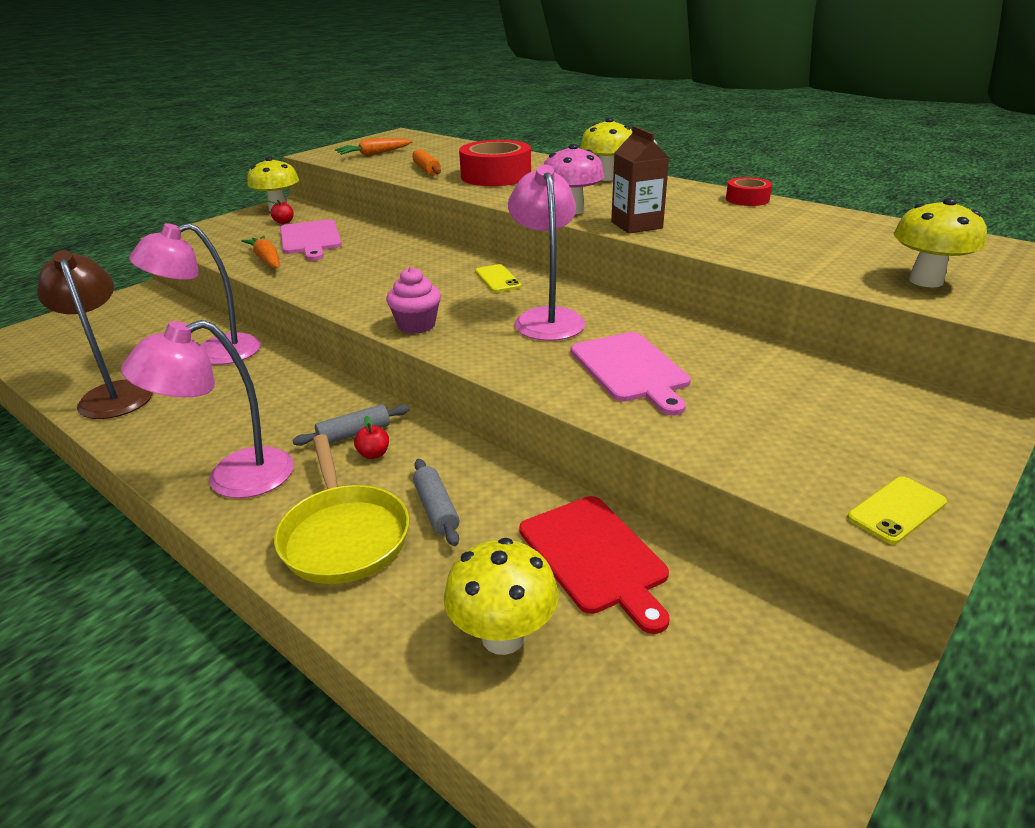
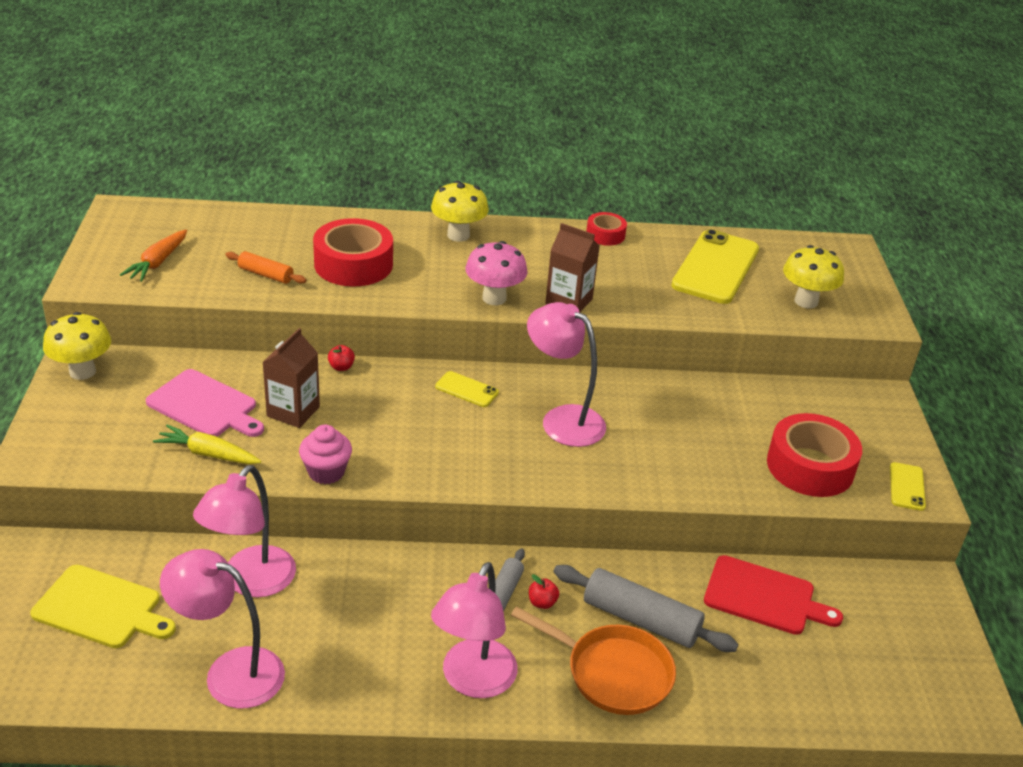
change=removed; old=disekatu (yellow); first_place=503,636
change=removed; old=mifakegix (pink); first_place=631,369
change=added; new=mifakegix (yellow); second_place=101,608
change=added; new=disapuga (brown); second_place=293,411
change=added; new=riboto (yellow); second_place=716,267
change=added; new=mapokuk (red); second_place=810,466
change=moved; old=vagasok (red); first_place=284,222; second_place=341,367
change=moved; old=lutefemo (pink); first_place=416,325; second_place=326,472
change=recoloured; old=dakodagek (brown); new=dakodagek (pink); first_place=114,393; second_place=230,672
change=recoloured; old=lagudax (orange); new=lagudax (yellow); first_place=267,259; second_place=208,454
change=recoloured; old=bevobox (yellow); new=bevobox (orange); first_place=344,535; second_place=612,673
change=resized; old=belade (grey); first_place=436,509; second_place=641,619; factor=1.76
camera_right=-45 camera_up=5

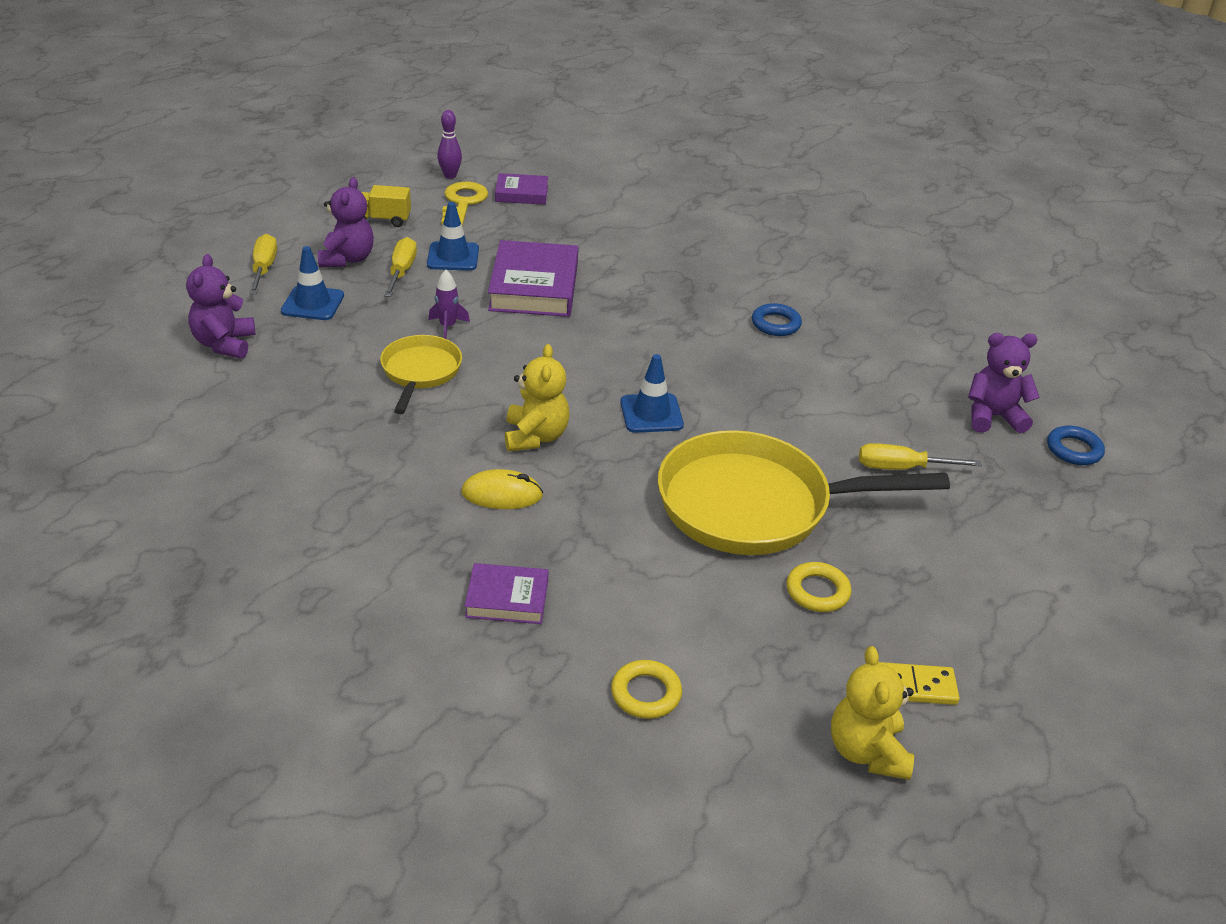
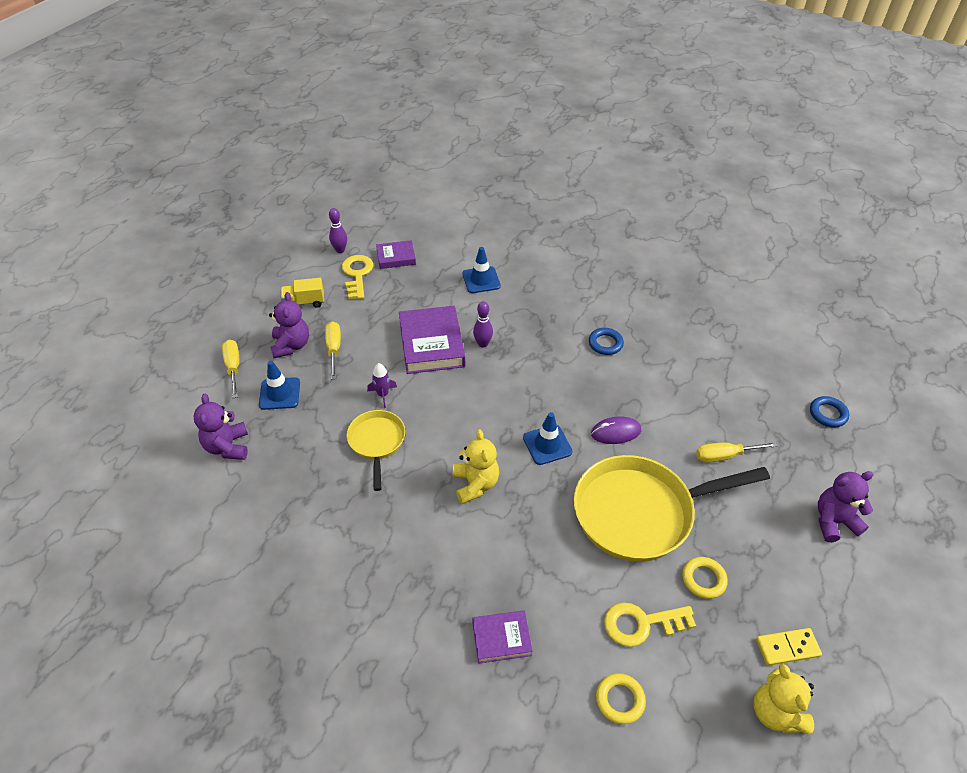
change=removed; old=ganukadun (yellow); first_place=502,494
change=added; new=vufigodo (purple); second_place=483,344
change=added; new=ganukadun (purple); second_place=615,432
change=added; new=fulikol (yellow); second_place=641,624
change=moved; old=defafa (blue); first_place=453,257; second_place=481,280
change=moved; old=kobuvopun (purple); first_place=993,417; second_place=834,521
camera_right=-10 camera_up=10

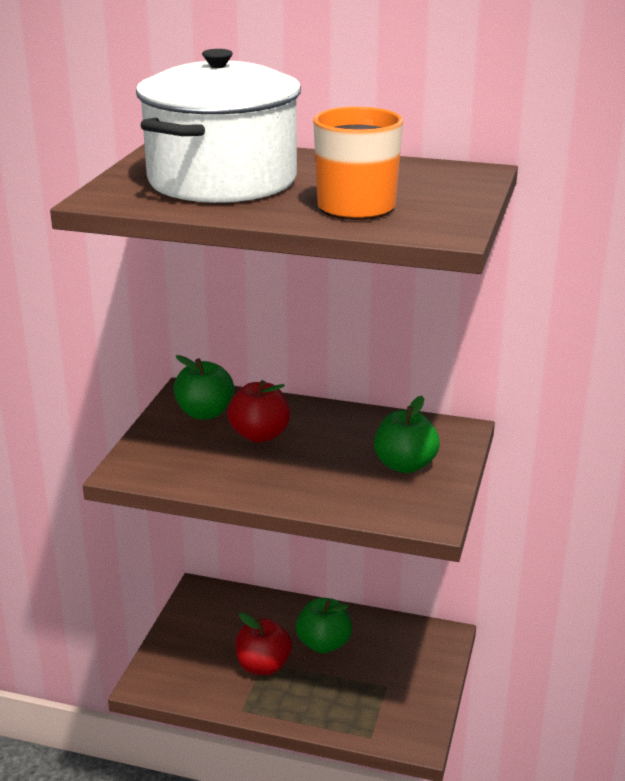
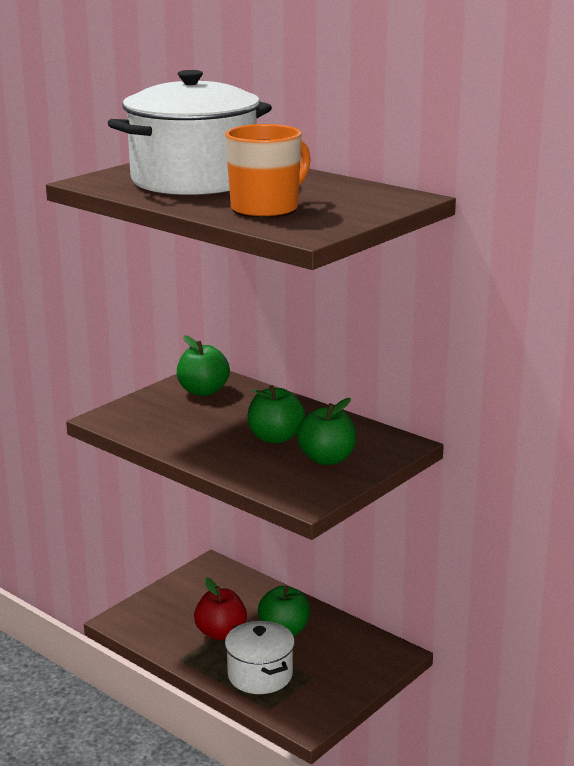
change=removed; old=vagasok (red); first_place=260,435
change=added; new=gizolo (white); second_place=260,675
change=added; new=vagasok (green); second_place=275,438
camera_right=25 camera_up=-5

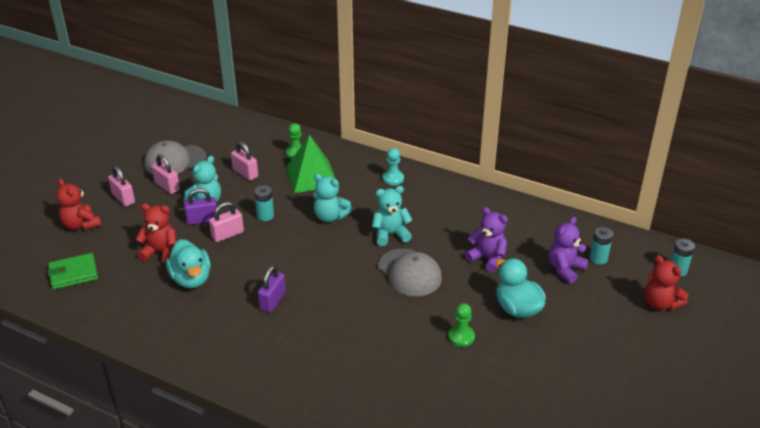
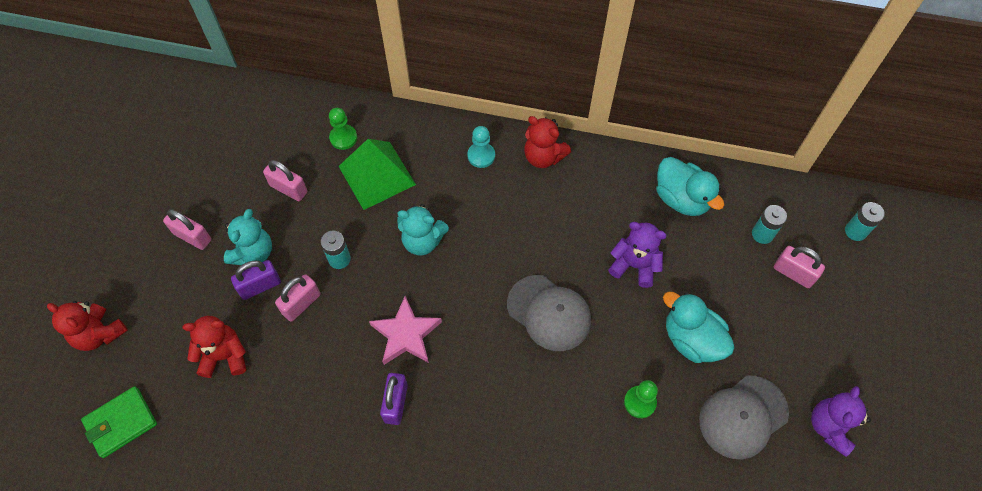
change=removed; old=kobuvopun (turquoise); first_place=390,234
change=added; new=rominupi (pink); second_place=406,334
change=moved; old=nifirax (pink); first_place=123,198; second_place=793,273
change=moved; old=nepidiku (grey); first_place=175,161; second_place=743,417
change=moved; old=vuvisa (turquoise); first_place=191,279; second_place=681,199
change=moved; old=kobuvopun (purple); first_place=565,269; second_place=830,427
change=moved; old=kobuvopun (red); first_place=660,303; second_place=543,156
camera_right=-15 camera_up=25

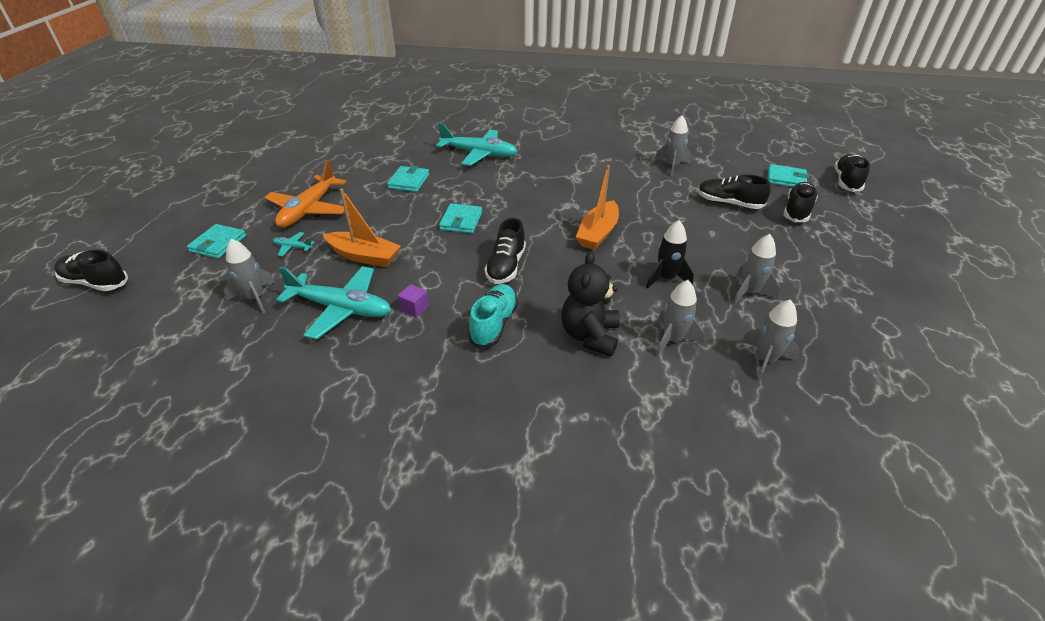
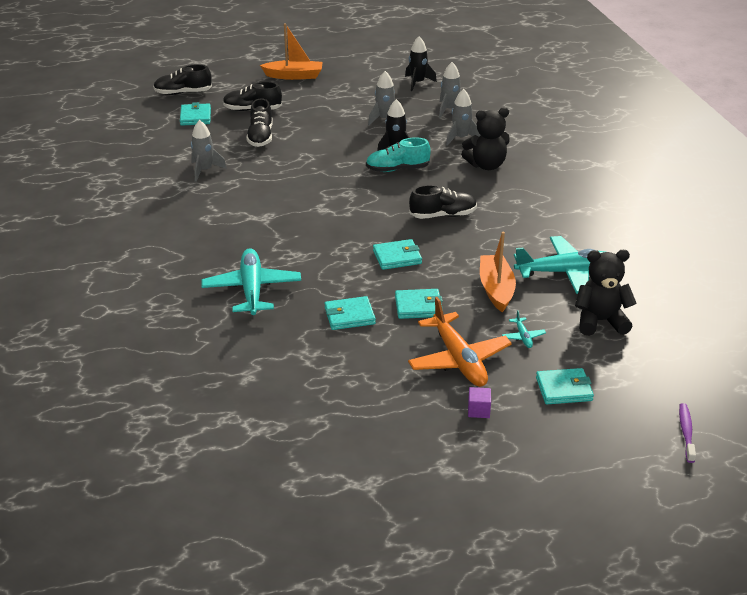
change=added; new=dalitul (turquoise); second_place=418,306
change=added; new=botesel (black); second_place=417,83
change=moved; old=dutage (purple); first_place=414,308; second_place=478,410
change=moved; old=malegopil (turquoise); first_place=494,324; second_place=397,169
change=moved; old=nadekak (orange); first_place=598,233; second_place=294,76
change=replaced; old=malegopil (black); new=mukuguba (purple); first_place=96,283; second_place=686,432
change=replaced; old=botesel (grey); new=kobuvopun (black); first_place=255,298; second_place=600,321
change=turned; old=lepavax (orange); first_place=308,210; second_place=458,359; degrees=75
change=turned; old=lepavax (turquoise); first_place=341,308; second_place=565,272; degrees=90
camera_right=-115 camera_up=-5

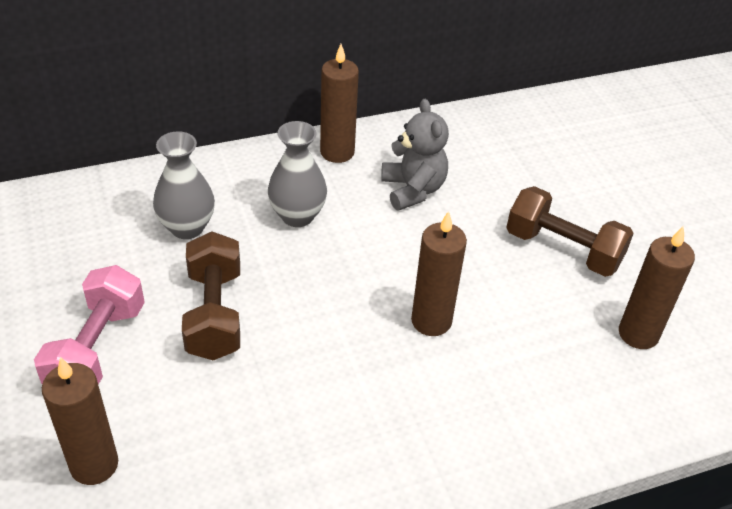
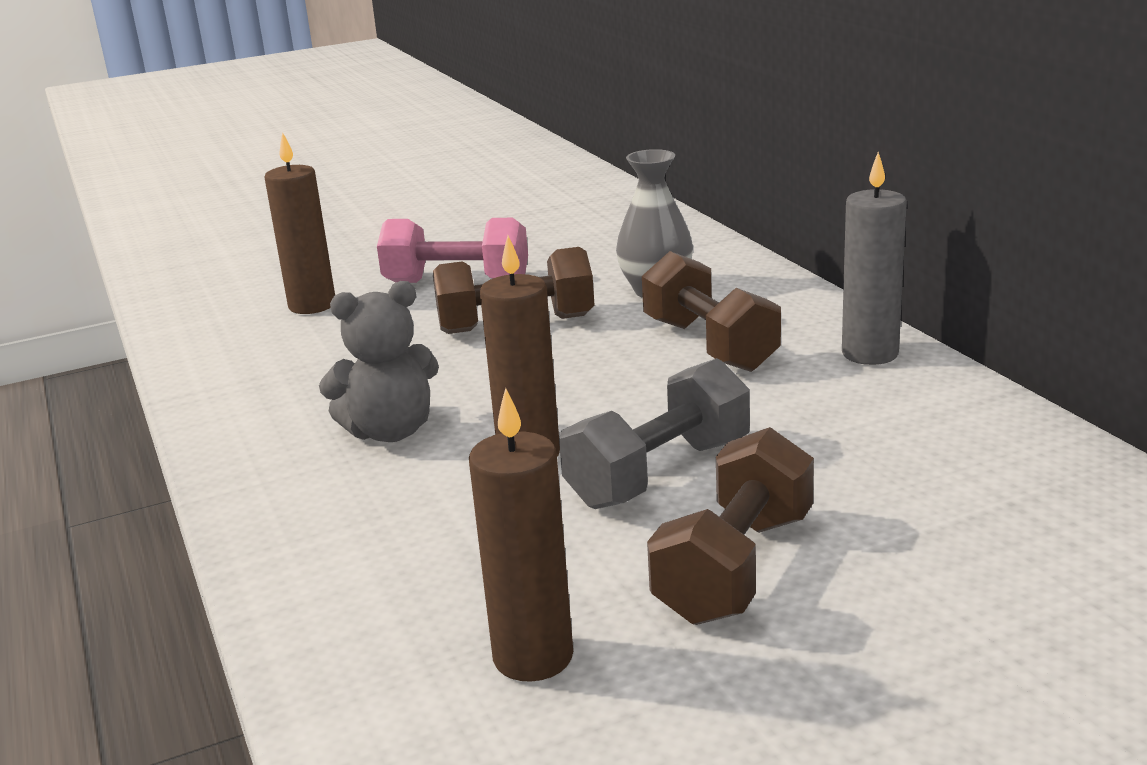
change=added; new=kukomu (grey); second_place=659,473
change=moved; old=kobuvopun (grey); first_place=413,190; second_place=390,431
change=replaced; old=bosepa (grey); new=kukomu (brown); first_place=297,216; second_place=709,345
change=recoloured; old=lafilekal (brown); new=lafilekal (grey); first_place=337,152; second_place=870,354
camera_right=90 camera_up=-20

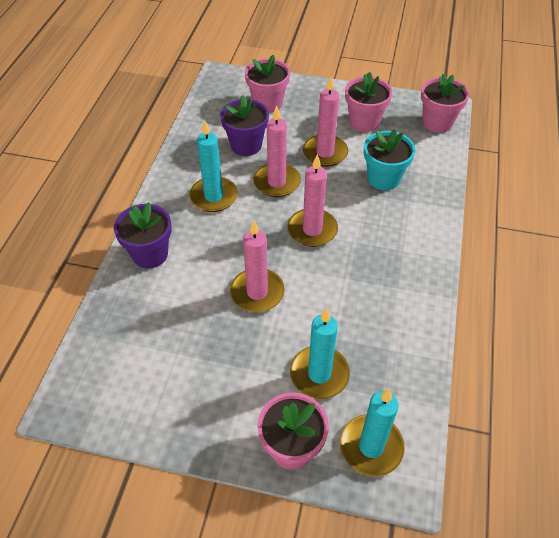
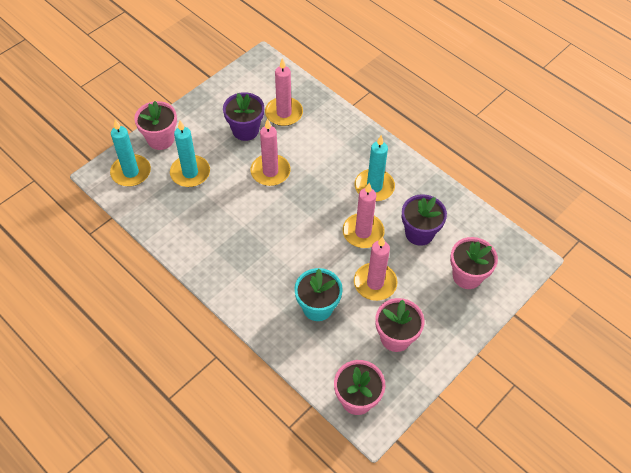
change=moved; old=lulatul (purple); first_place=150,254; second_place=245,130
change=moved; old=lafilekal (pink); first_place=312,230; second_place=284,113
camera_right=120 camera_up=5

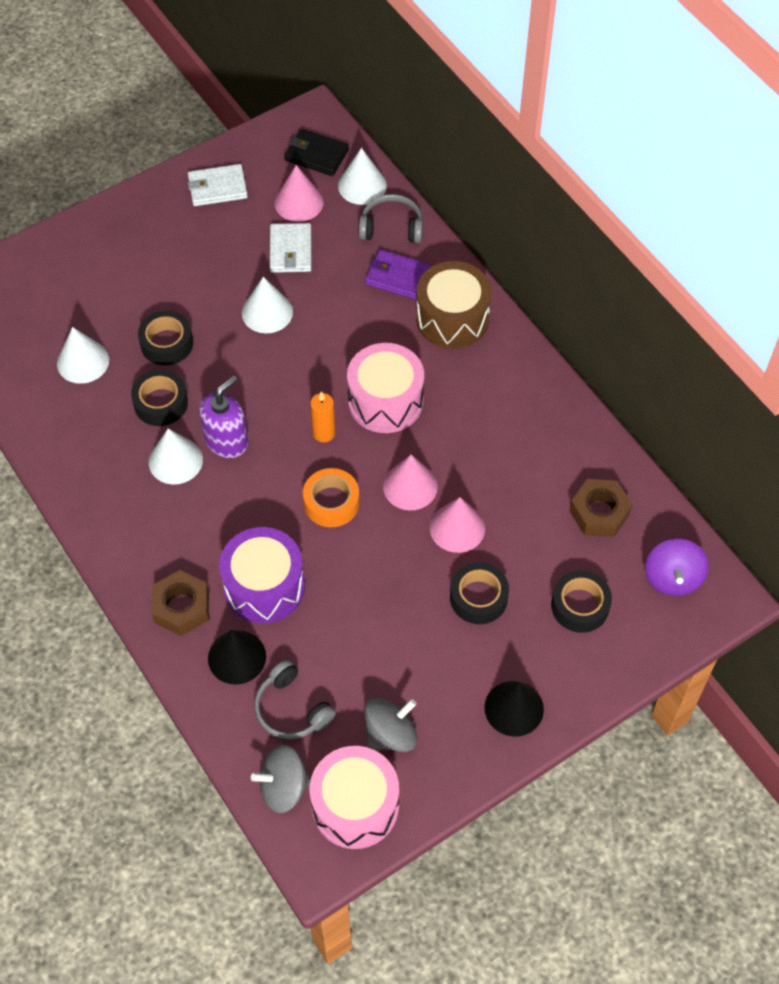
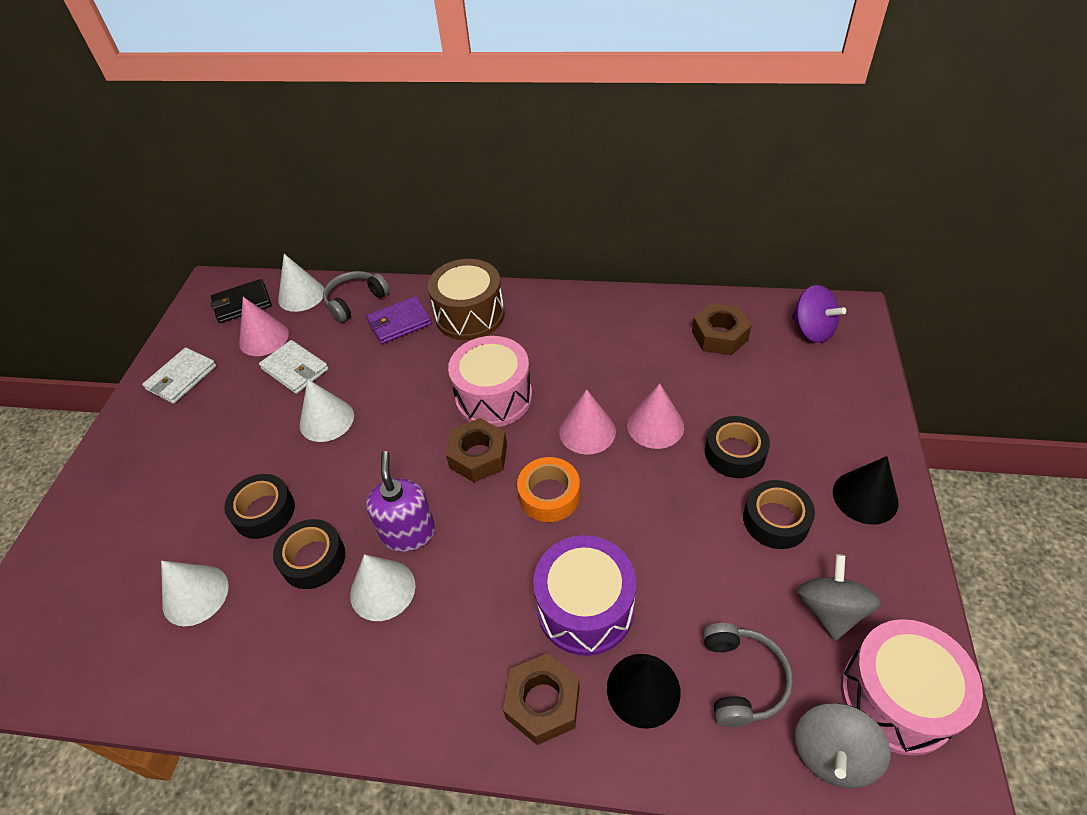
change=moved; old=mapokuk (black); first_place=580,606; second_place=775,520
change=replaced; old=lafilekal (orange); new=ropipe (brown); first_place=324,433; second_place=478,456
change=turned; old=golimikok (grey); first_place=292,709; second_place=741,679; degrees=-90
camera_right=-45 camera_up=-10

